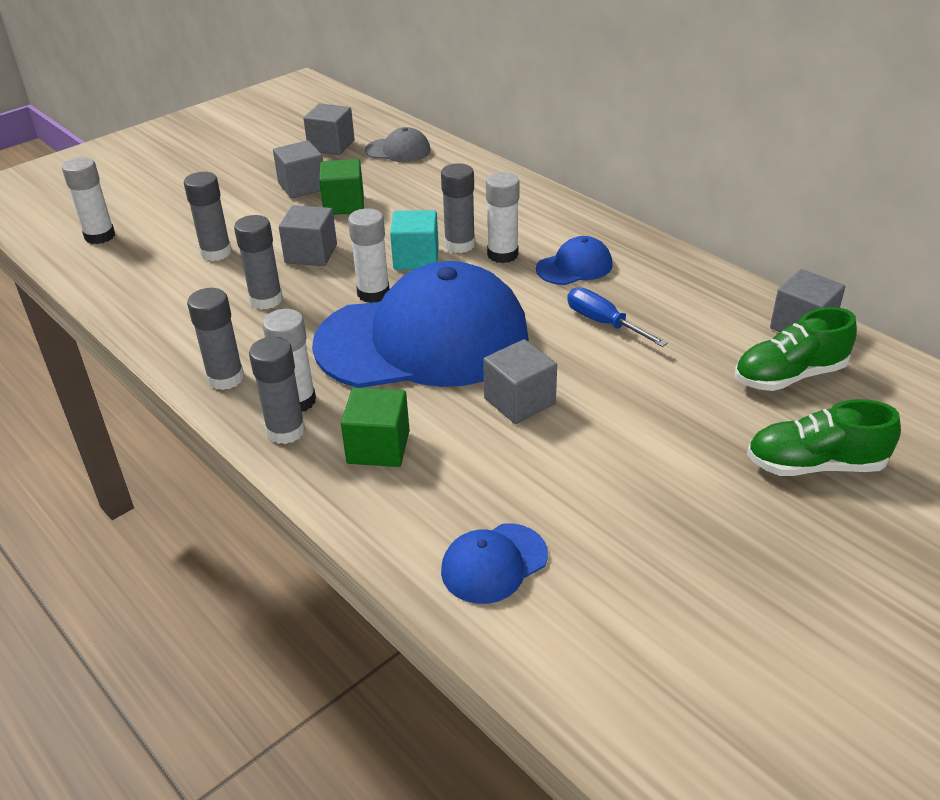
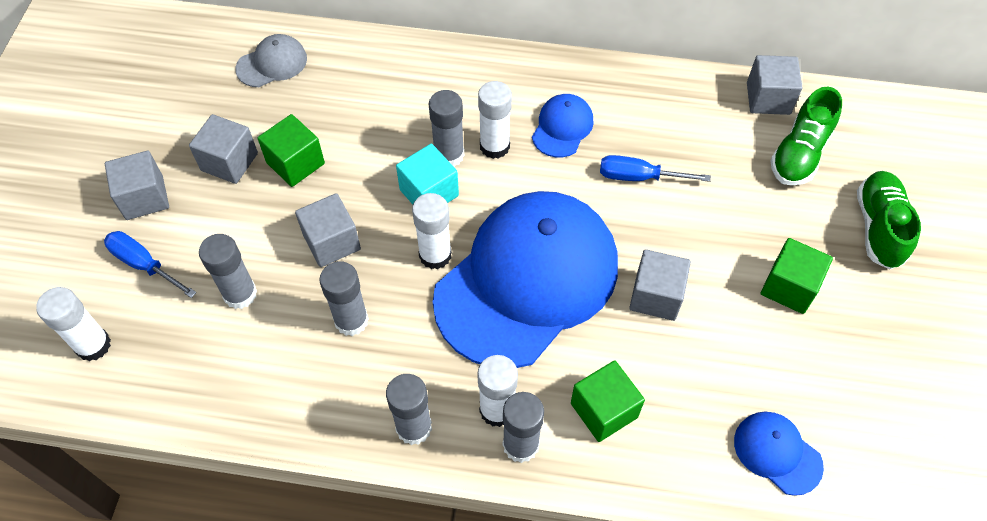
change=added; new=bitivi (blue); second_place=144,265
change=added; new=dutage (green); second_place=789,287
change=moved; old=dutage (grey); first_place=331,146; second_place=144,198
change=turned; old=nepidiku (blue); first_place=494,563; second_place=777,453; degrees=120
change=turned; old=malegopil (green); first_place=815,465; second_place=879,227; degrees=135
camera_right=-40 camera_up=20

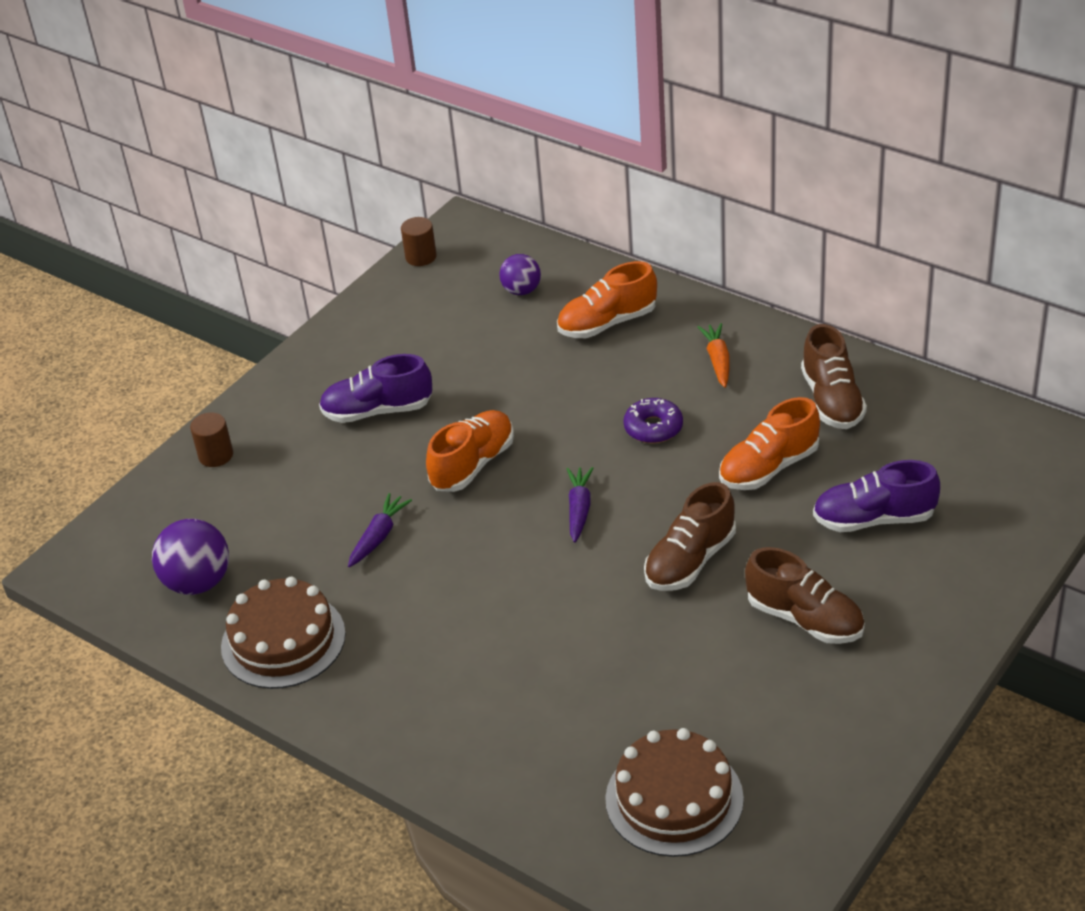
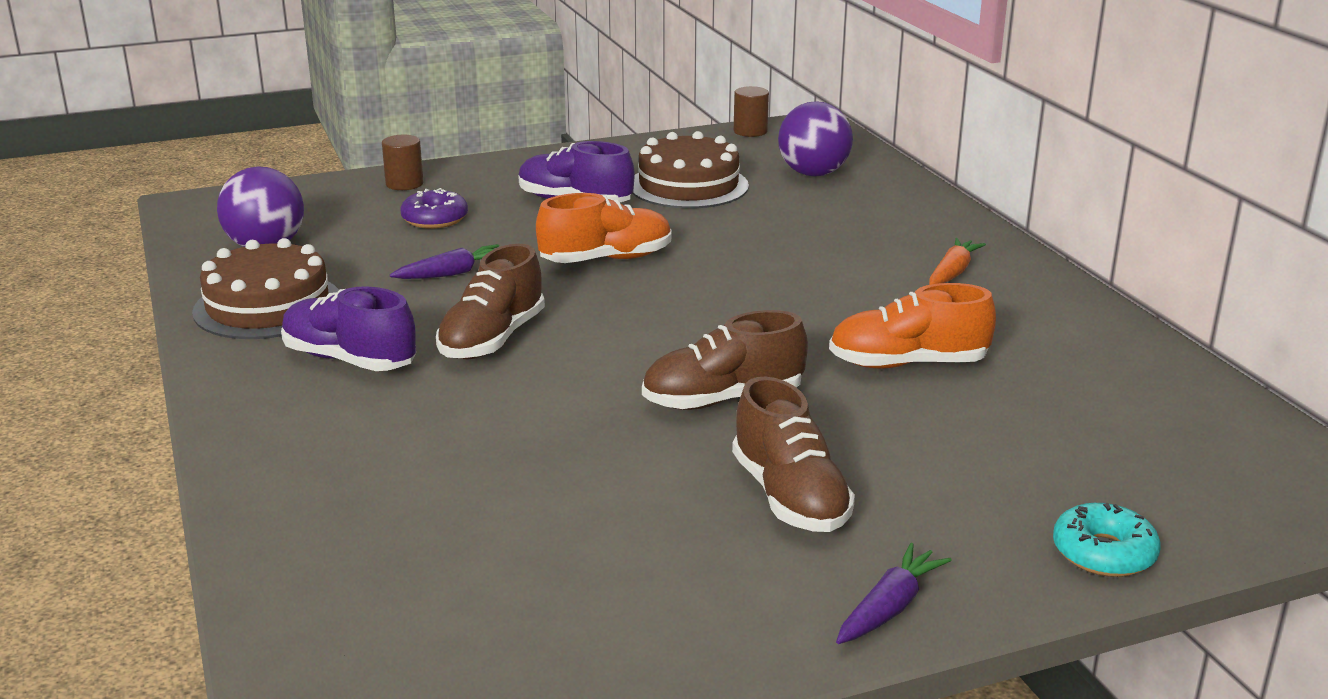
change=removed; old=malegopil (orange); first_place=607,323
change=added; new=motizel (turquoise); second_place=1103,553
change=moved; old=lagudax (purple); first_place=579,509; second_place=889,607
change=moved; old=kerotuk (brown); first_place=674,799; second_place=688,185
change=moved; old=motizel (purple); first_place=653,428; second_place=435,219
change=moved; old=malegopil (brown); first_place=832,400; second_place=492,339
change=moved; old=malegopil (purple); first_place=874,519; second_place=349,360
change=resized; old=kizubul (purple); first_place=521,290; second_place=813,174; factor=1.57
camera_right=30 camera_up=-15

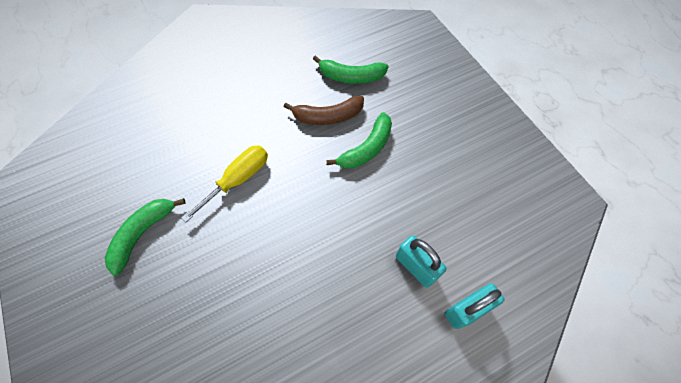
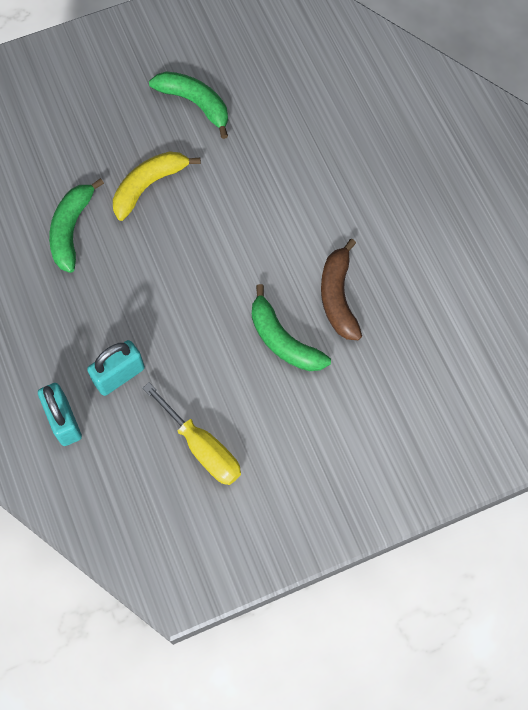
change=added; new=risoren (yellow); second_place=149,186
change=moved; old=bitivi (yellow); first_place=238,180; second_place=202,447
change=moved; old=risoren (green); first_place=351,77; second_place=71,229
camera_right=95 camera_up=5

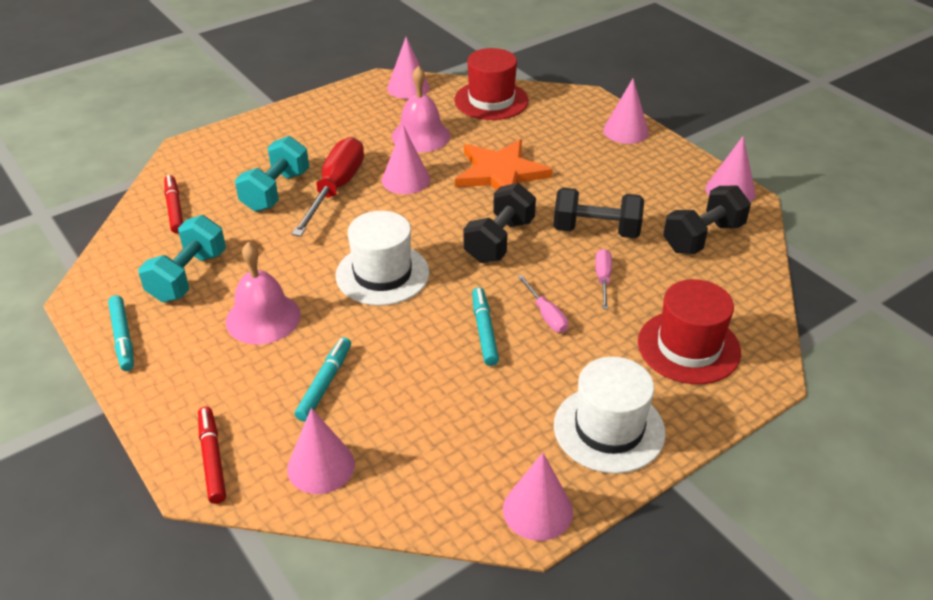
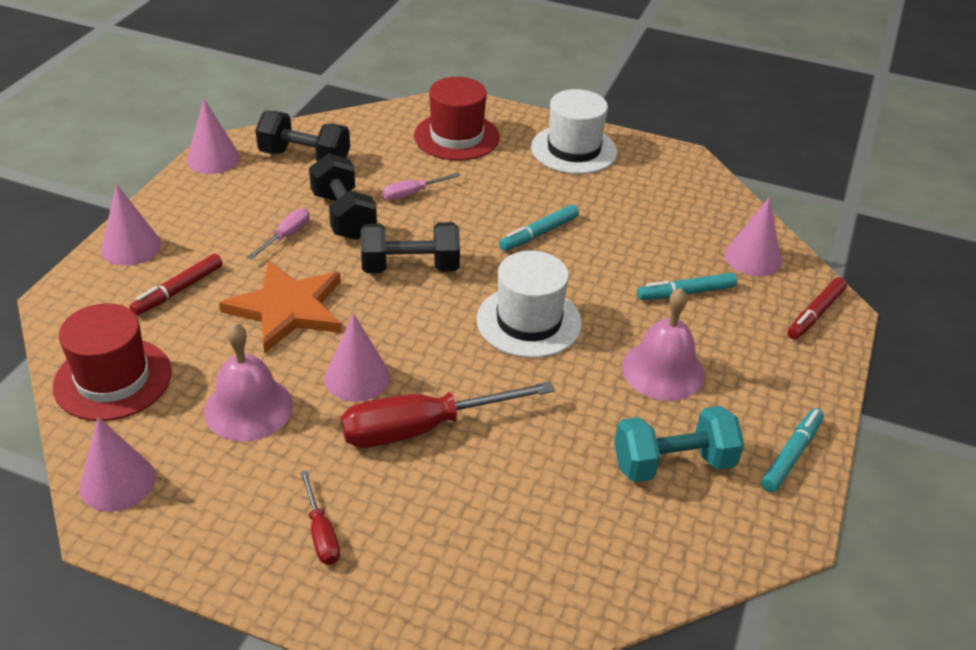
change=removed; old=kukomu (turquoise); first_place=276,191
change=removed; old=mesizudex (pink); first_place=537,510
change=added; new=bitivi (red); second_place=321,533
change=moved; old=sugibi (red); first_place=174,209; second_place=178,290
change=moved; old=bitivi (pink); first_place=546,315; second_place=286,236
camera_right=-125 camera_up=0

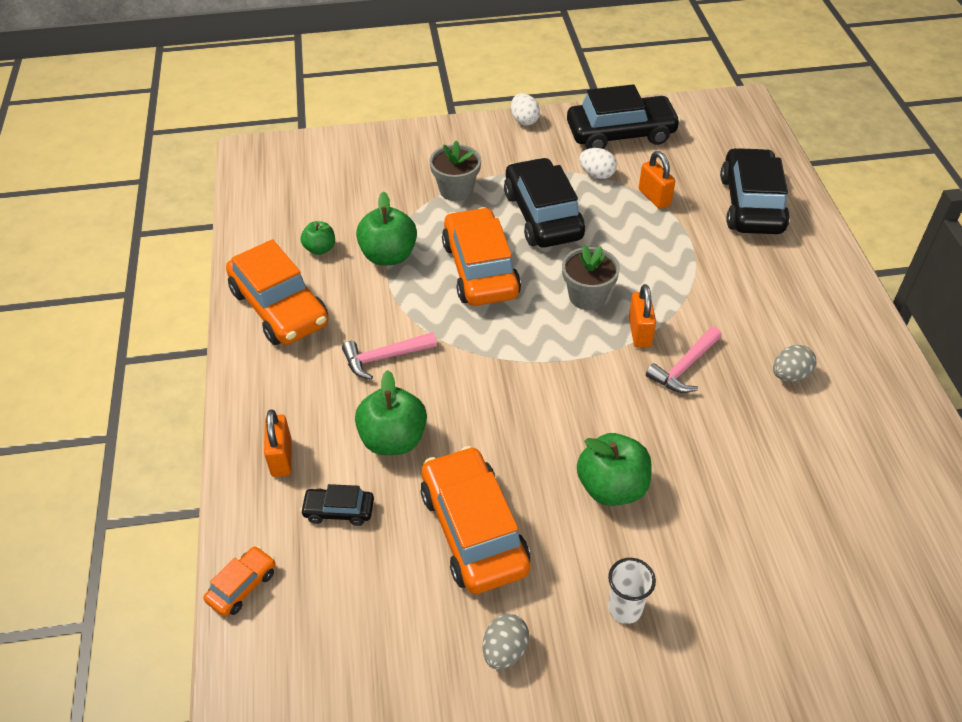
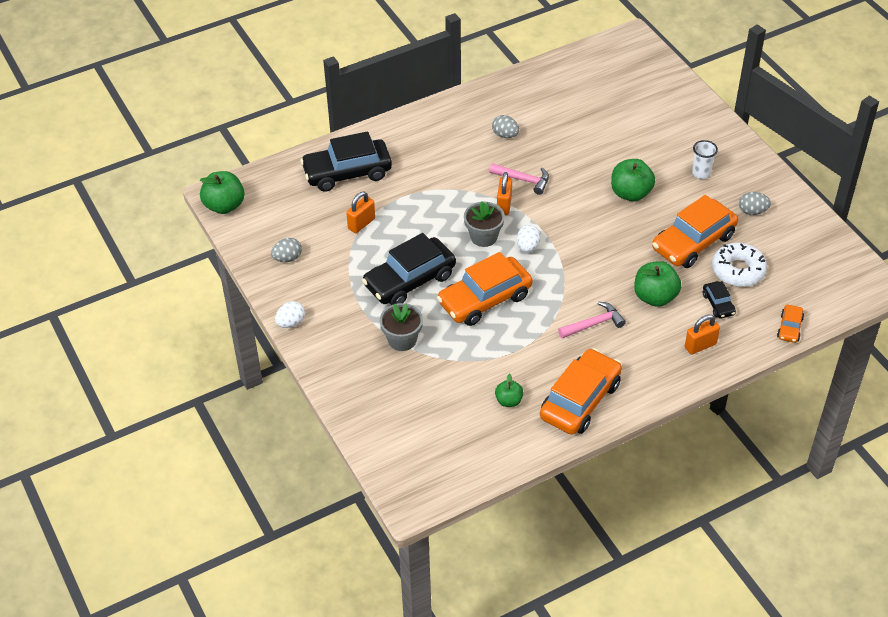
change=added; new=motizel (white); second_place=738,270
change=moved; old=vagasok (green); first_place=389,256; second_place=224,206
change=moved; old=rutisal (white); first_place=597,174; second_place=528,247
change=replaced; old=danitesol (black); new=rutisal (grey); first_place=620,134; second_place=287,258
change=turned; old=danitesol (orange); first_place=242,586; second_place=789,328; degrees=-90
change=turned; old=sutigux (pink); first_place=384,357; second_place=594,324; degrees=-75
change=turned; old=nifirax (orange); first_place=639,332; second_place=504,205; degrees=-60
camera_right=-110 camera_up=0

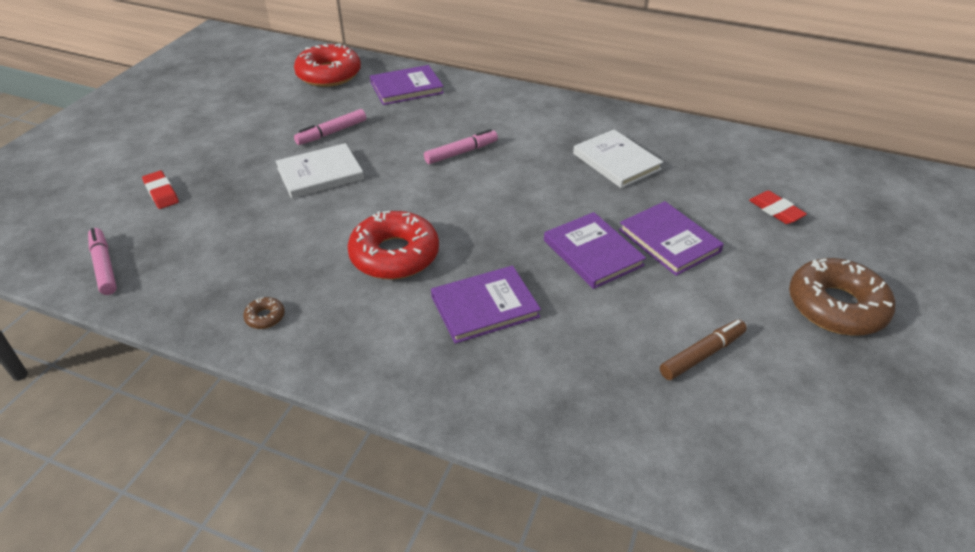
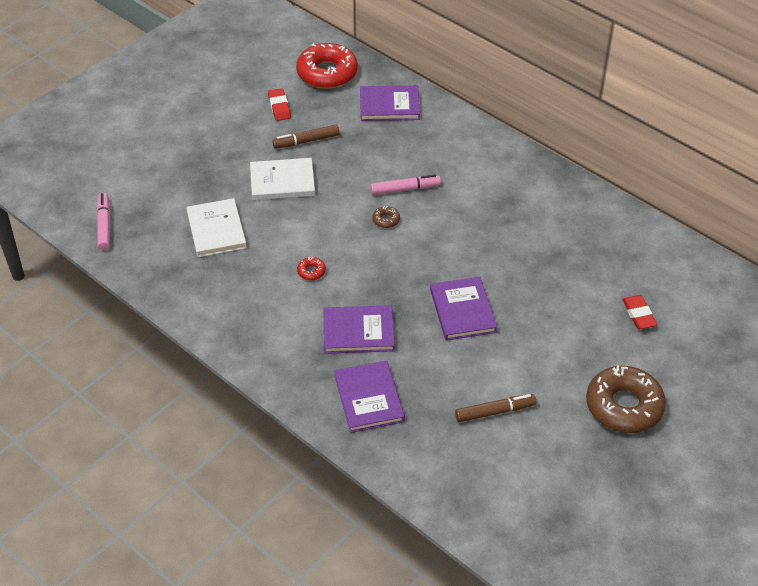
change=moved; old=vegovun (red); first_place=161,193; second_place=279,107
change=moved; old=motizel (brown); first_place=265,317; second_place=386,220
change=moved; old=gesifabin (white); first_place=616,161; second_place=216,230
change=moved; old=gesifabin (purple); first_place=669,241; second_place=369,398
change=recoloured; old=sugibi (pink); new=sugibi (brown); first_place=332,132; second_place=306,141
change=resized; old=motizel (red); first_place=394,255; second_place=311,271; factor=0.4
camera_right=20 camera_up=5

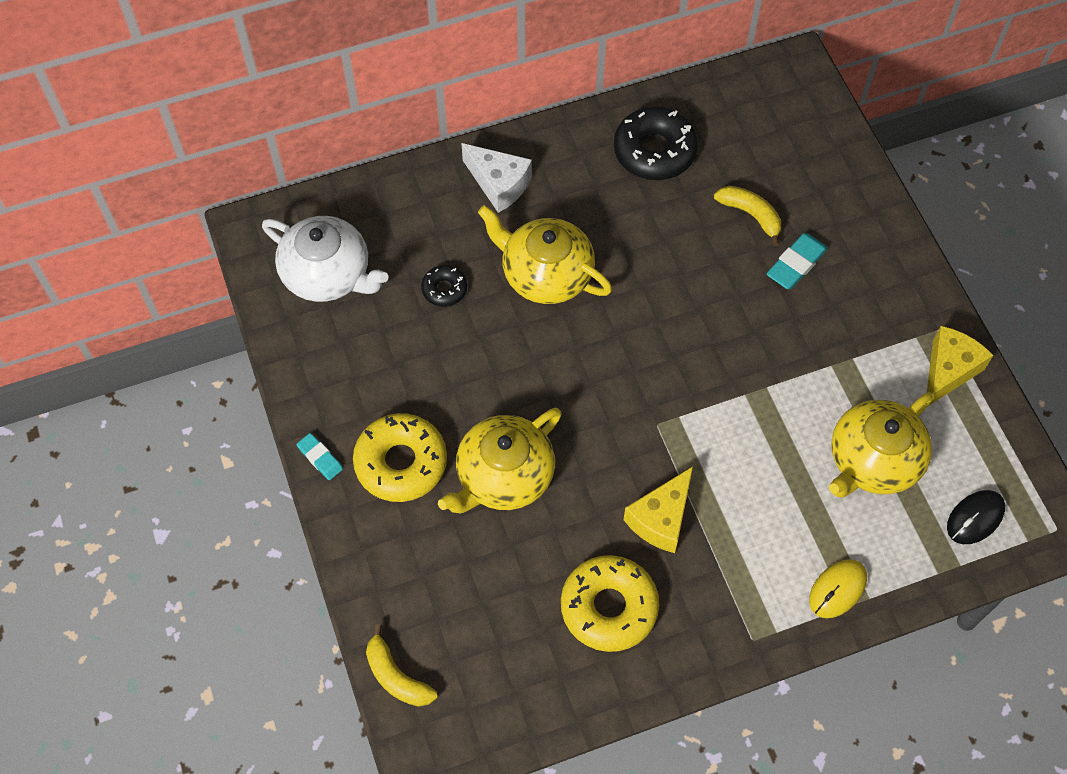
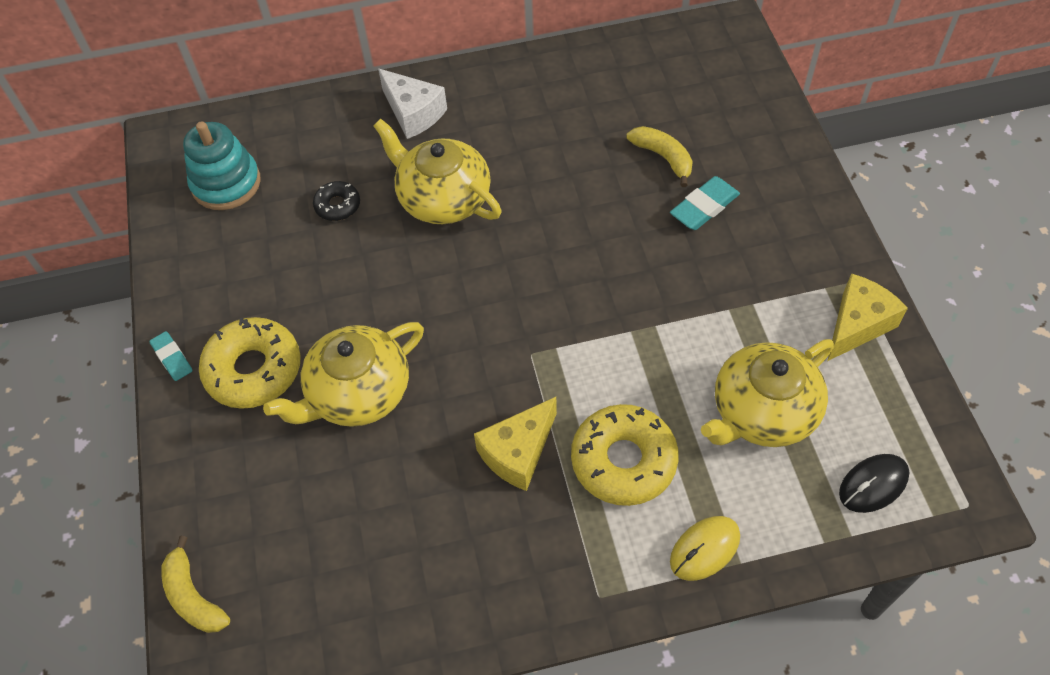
change=removed; old=motizel (black); first_place=654,151
change=moved; old=motizel (yellow); first_place=609,607; second_place=623,461
change=replaced; old=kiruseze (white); new=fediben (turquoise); first_place=328,274; second_place=226,183
camera_right=10 camera_up=-5

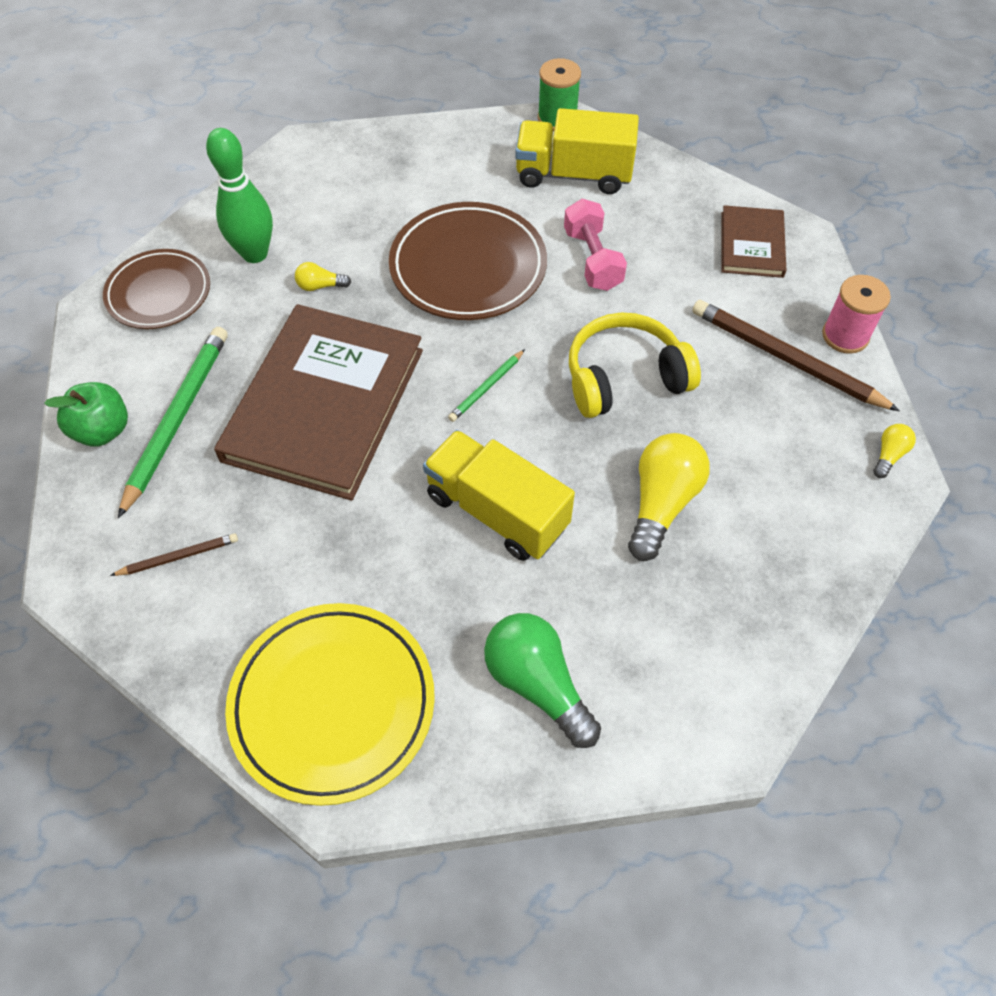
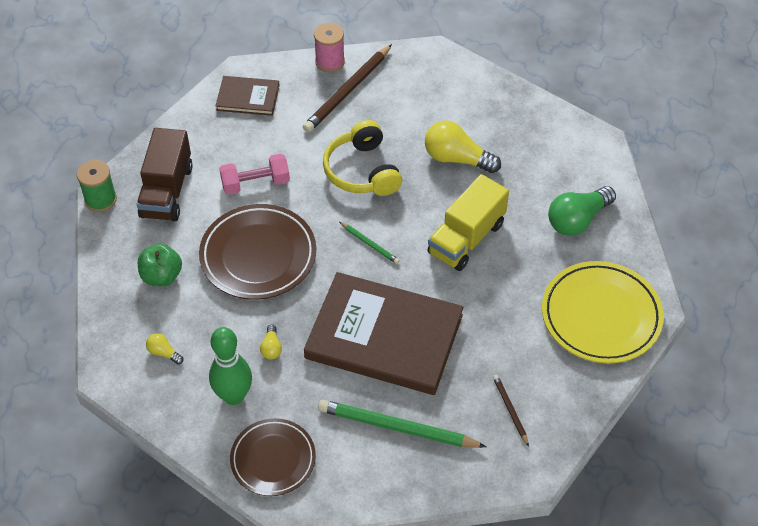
change=moved; old=vagasok (green); first_place=103,430; second_place=161,276
change=moved; old=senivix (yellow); first_place=889,455; second_place=164,353
change=recoloured; old=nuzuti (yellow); new=nuzuti (brown); first_place=573,174; second_place=167,191
camera_right=-90 camera_up=-5

